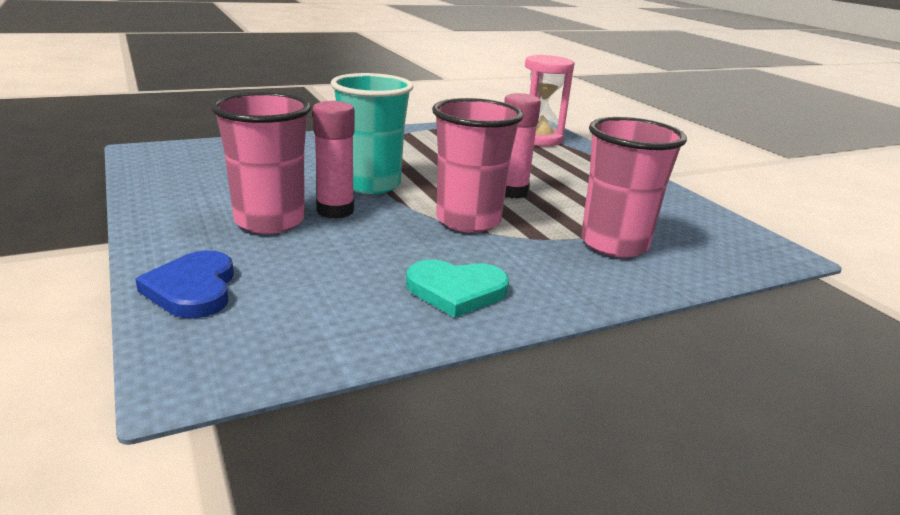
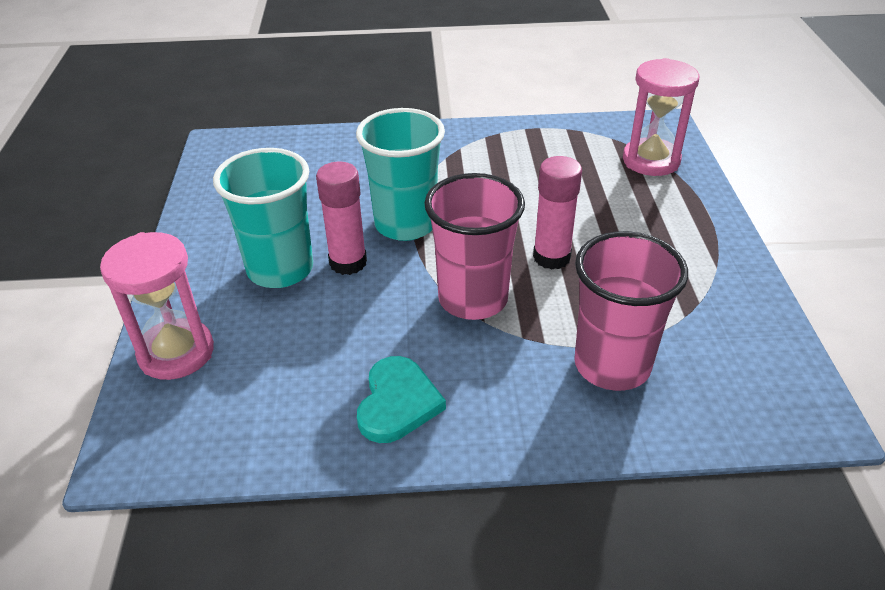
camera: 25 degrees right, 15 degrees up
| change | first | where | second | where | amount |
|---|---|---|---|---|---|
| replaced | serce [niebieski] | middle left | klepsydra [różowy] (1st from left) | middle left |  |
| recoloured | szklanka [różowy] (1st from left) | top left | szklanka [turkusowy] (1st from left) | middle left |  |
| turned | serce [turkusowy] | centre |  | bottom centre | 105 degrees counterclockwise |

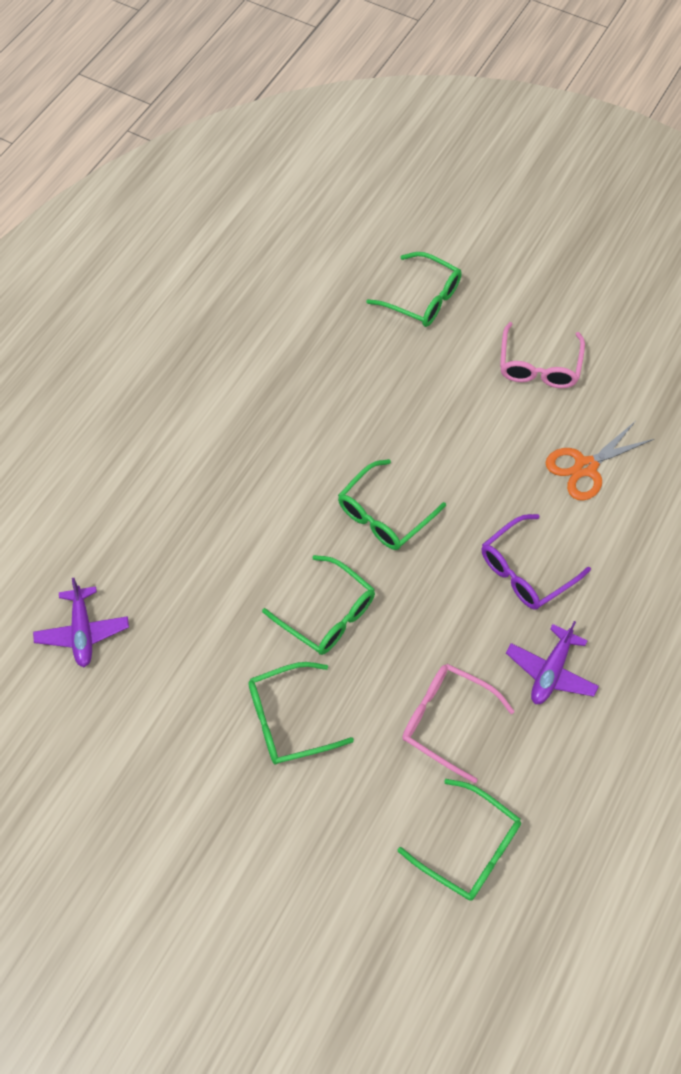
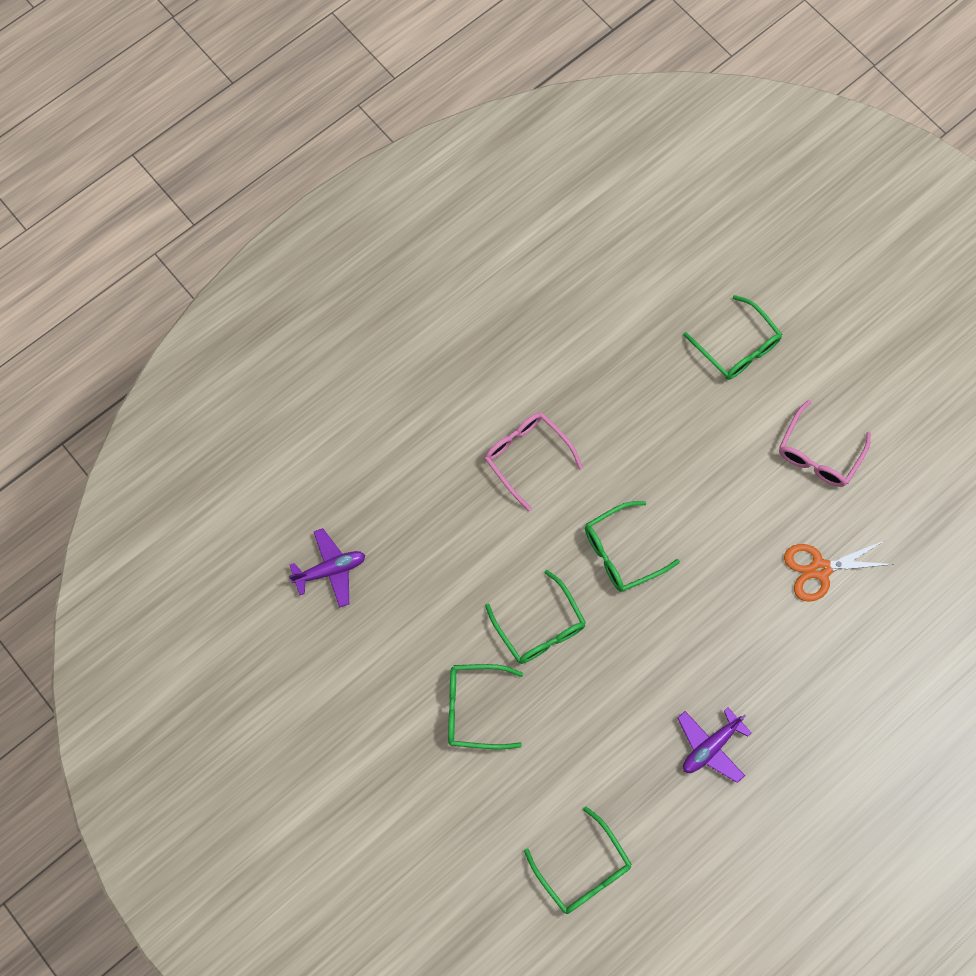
camera: 20 degrees right, 10 degrees up
| change | first | where | second | where | amount |
|---|---|---|---|---|---|
| turned | samolot [fioletowy] (1st from left) | middle left |  | centre | 120 degrees counterclockwise |
| moved | okulary [różowy] (1st from left) | bottom right |  | centre |  |
| removed | okulary [fioletowy] | middle right |  |  |  |

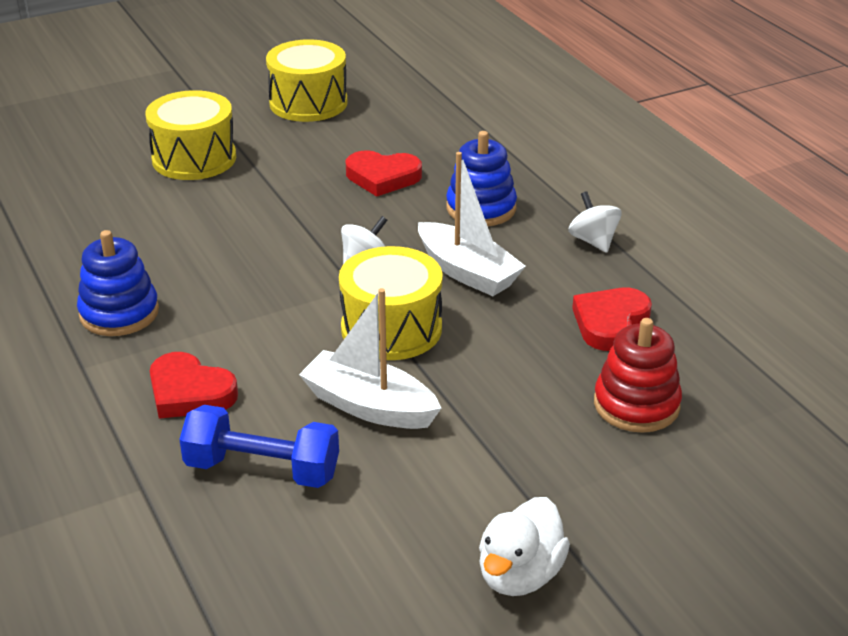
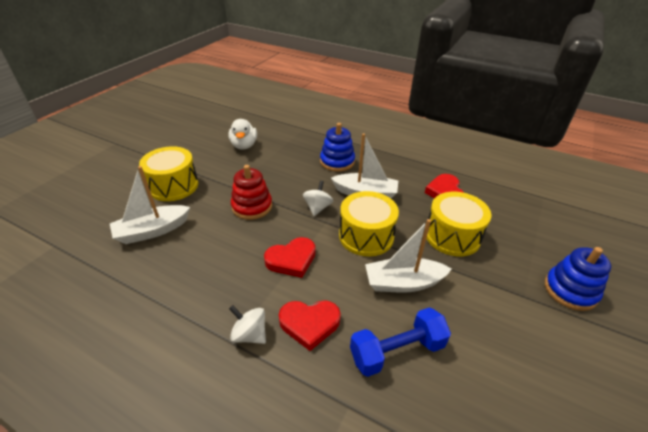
camera: 35 degrees left, 5 degrees up
| change | first | where | second | where | amount |
|---|---|---|---|---|---|
| moved | zabawka nakładanka [niebieski] (1st from left in the first image) | middle left | zabawka nakładanka [niebieski] (2nd from left) | middle right |  |
| moved | bęben [żółty] (2nd from left in the first image) | top centre | bęben [żółty] (3rd from left) | middle right |  |
| moved | serce [czerwony] (2nd from left in the first image) | top centre | serce [czerwony] (1st from left) | centre |  |
| moved | kaczka [biały] | bottom centre |  | top centre |  |
| moved | bączek [biały] (2nd from left in the first image) | middle right | bączek [biały] (1st from left) | bottom centre |  |
| moved | zabawka nakładanka [czerwony] | middle right |  | centre |  |
| added |  |  | łódka [biały] (1st from left) | middle left |  |

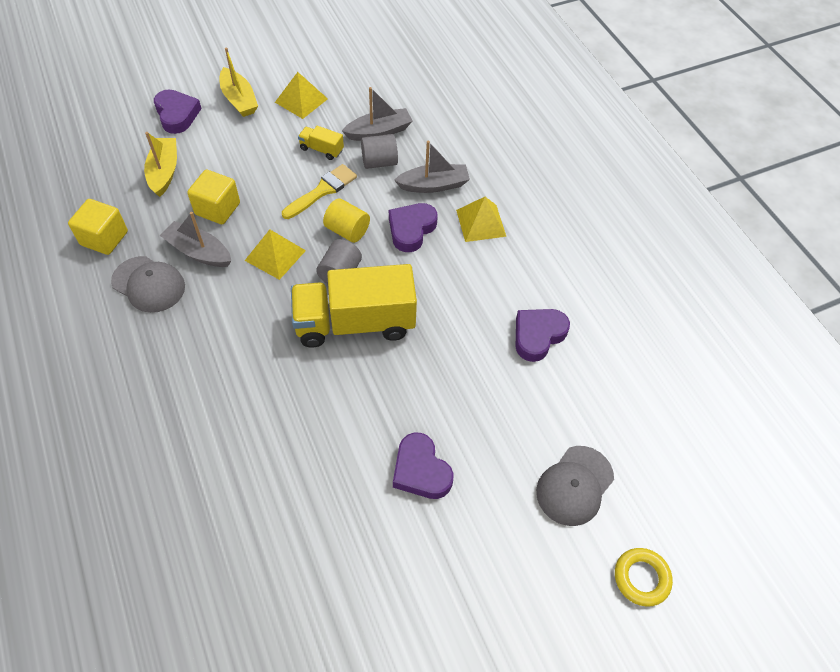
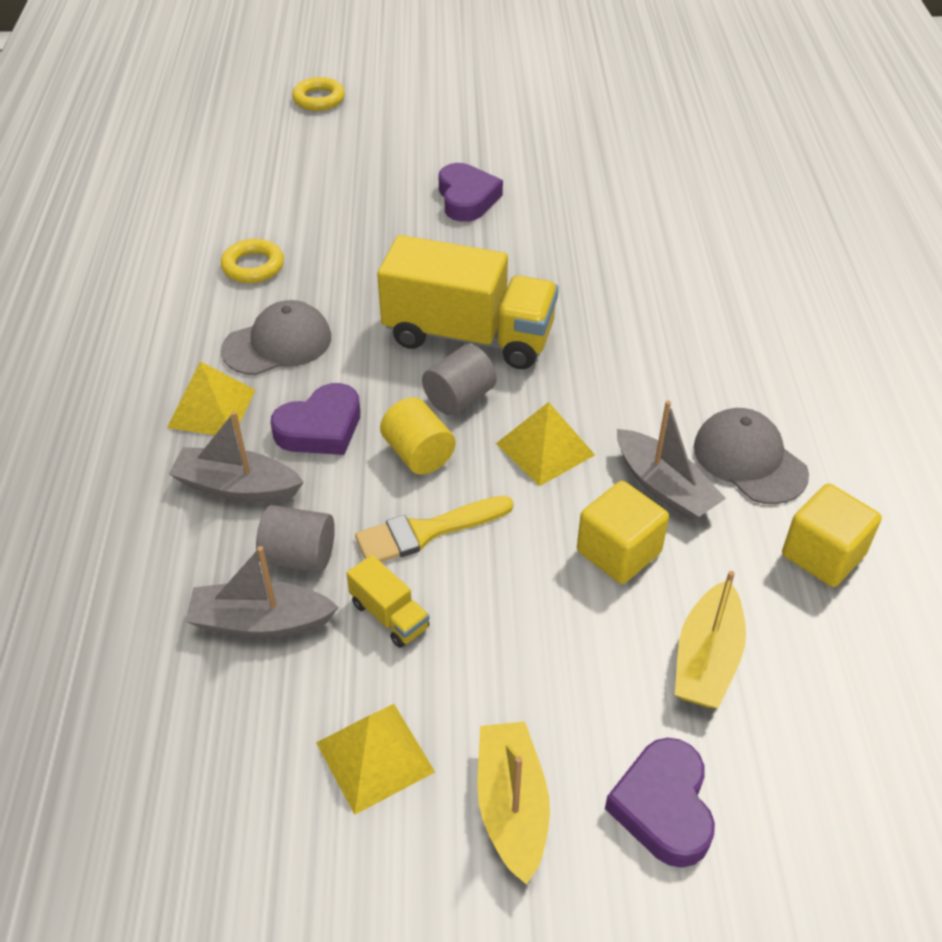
camera: 155 degrees left, 10 degrees down
| change | first | where | second | where | amount |
|---|---|---|---|---|---|
| replaced | serce [fioletowy] (4th from left) | centre | pierścień [żółty] (1st from left) | top left |  |
| moved | czapka [szary] (2nd from left in the first image) | bottom right | czapka [szary] (1st from left) | middle left |  |

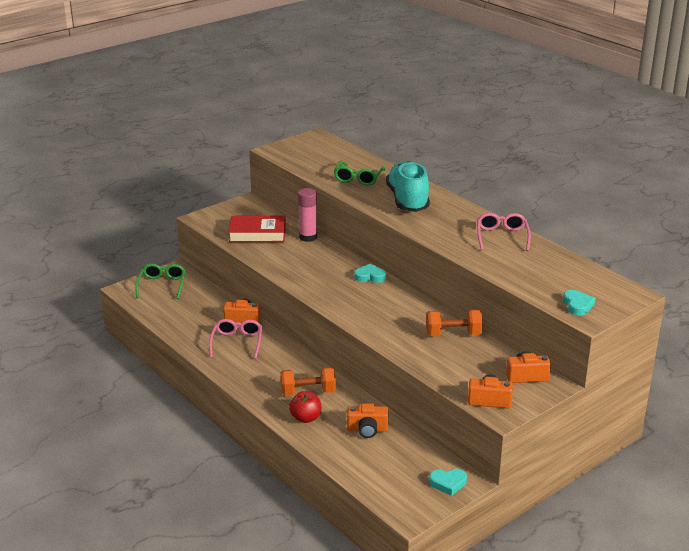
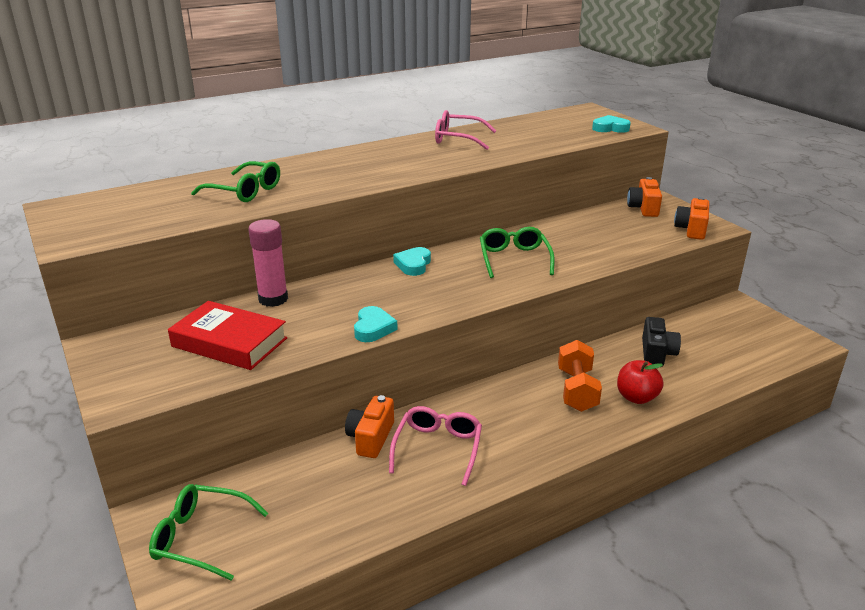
camera: 80 degrees left, 0 degrees up
| change | first | where | second | where | amount |
|---|---|---|---|---|---|
| turned | okulary [różowy] (1st from left) | centre |  | bottom centre | 90 degrees clockwise |
| turned | książka [czerwony] | centre |  | middle left | 75 degrees counterclockwise |
| recoloured | aparat fotograficzny [pomarańczowy] (2nd from left) | bottom centre | aparat fotograficzny [czarny] | middle right |  |
| removed | but [turkusowy] | centre |  |  |  |
| removed | hantel [pomarańczowy] (2nd from left) | centre |  |  |  |
| moved | serce [turkusowy] (2nd from left in the first image) | bottom centre | serce [turkusowy] (1st from left) | centre |  |
| added |  |  | okulary [zielony] (3rd from left) | centre |  |

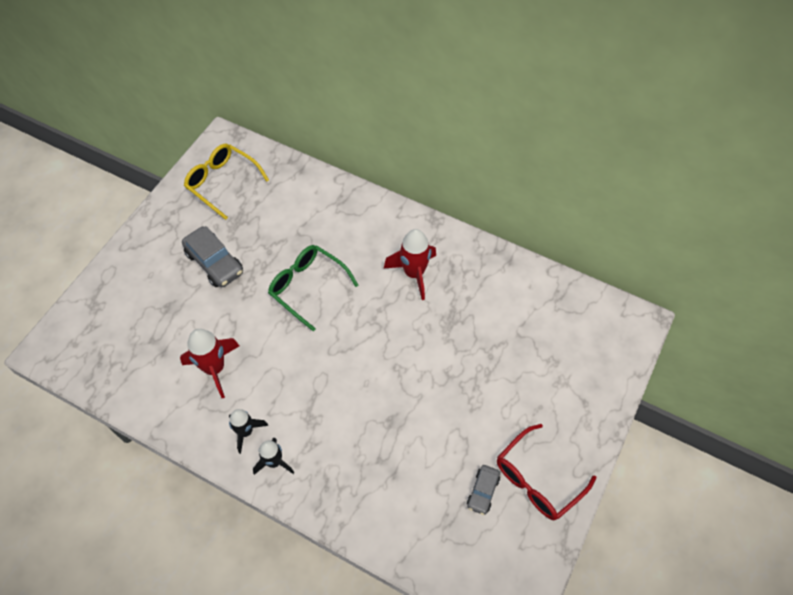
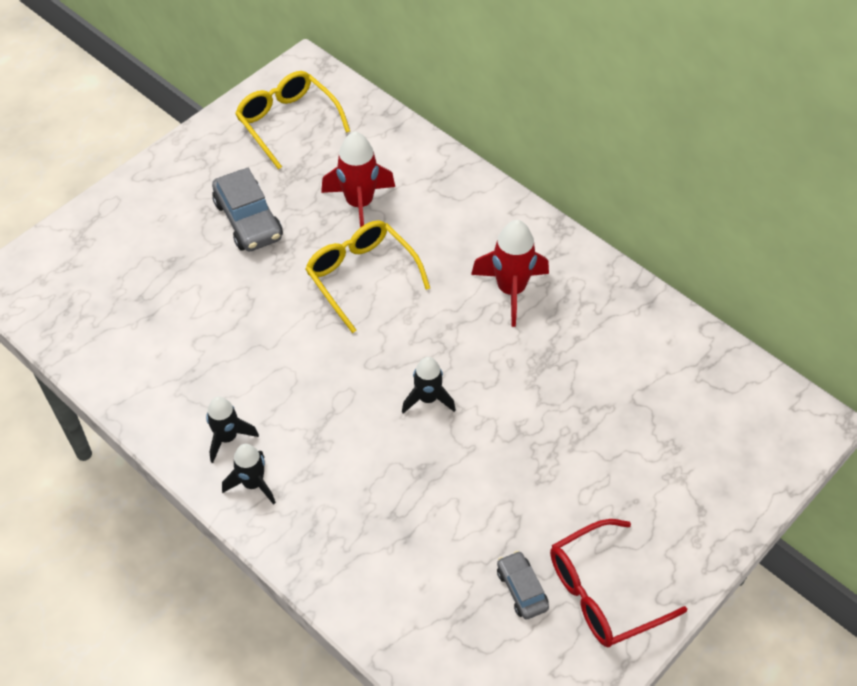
camera: 15 degrees right, 5 degrees down
| change | first | where | second | where | amount |
|---|---|---|---|---|---|
| moved | rakieta [czerwony] (1st from left) | middle left |  | top centre |  |
| recoloured | okulary [zielony] | centre | okulary [żółty] (2nd from left) | centre |  |
| turned | samochód [szary] (2nd from left) | bottom centre |  | bottom centre | 120 degrees clockwise |
| added |  |  | rakieta [czarny] (3rd from left) | centre |  |

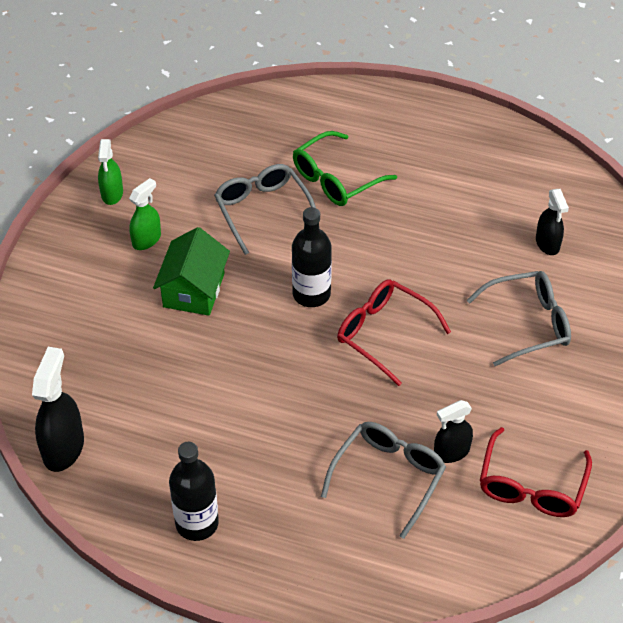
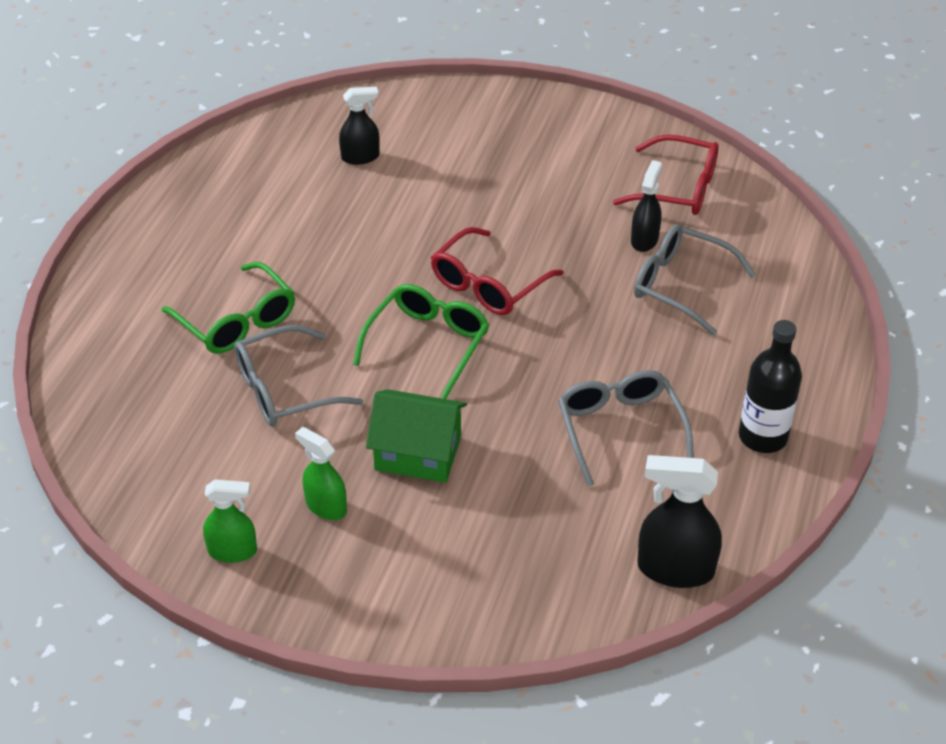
camera: 90 degrees left, 5 degrees down
| change | first | where | second | where | amount |
|---|---|---|---|---|---|
| replaced | butelka [czarny] (2nd from left) | centre | okulary [zielony] (2nd from left) | centre |  |
| turned | spryskiwacz [czarny] (2nd from left) | bottom right |  | top right | 135 degrees counterclockwise |
| moved | okulary [szary] (3rd from left in the first image) | middle right | okulary [szary] (2nd from left) | centre |  |

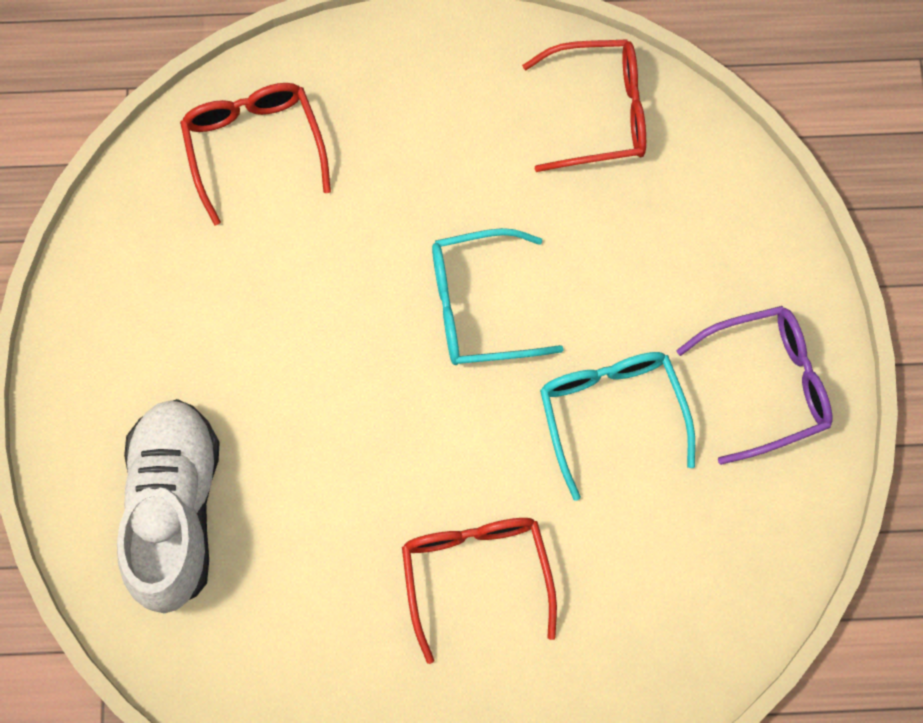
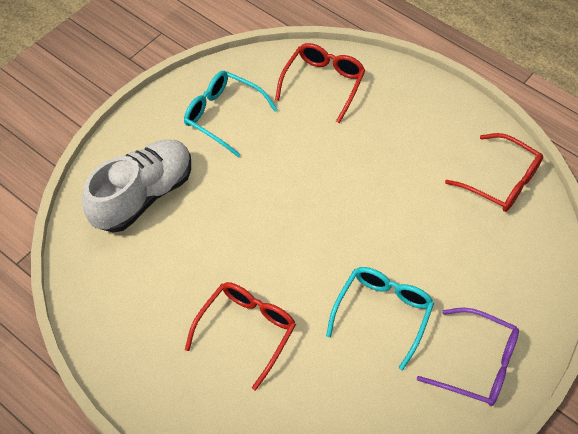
camera: 40 degrees right, 15 degrees down
| change | first | where | second | where | amount |
|---|---|---|---|---|---|
| moved | okulary [turkusowy] (1st from left) | centre |  | top centre |  |

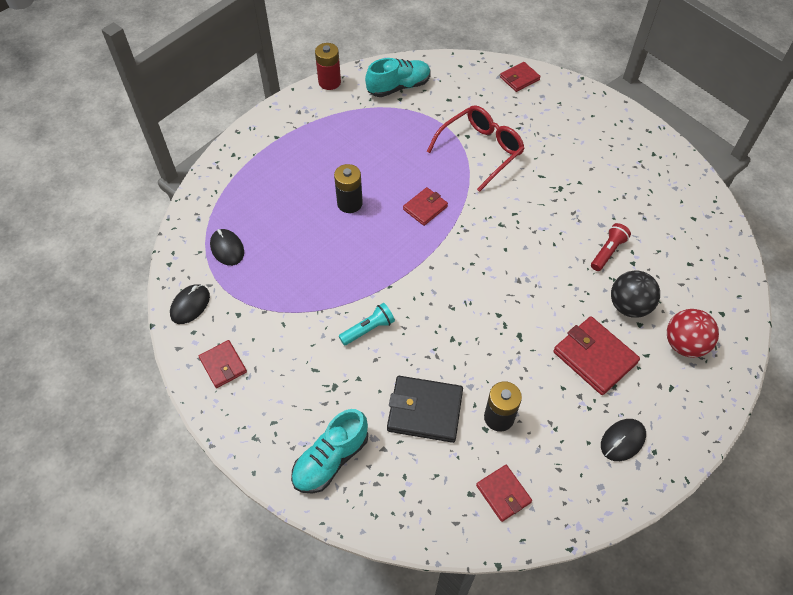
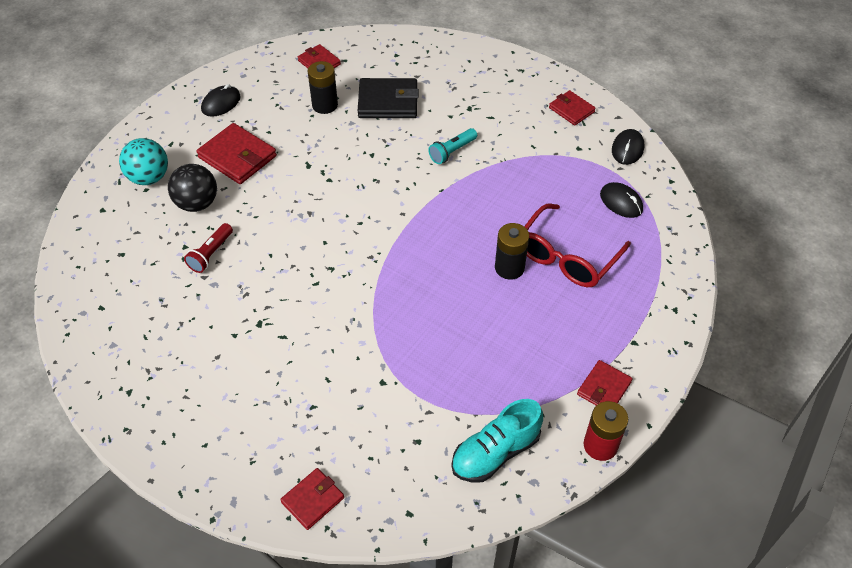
camera: 170 degrees right, 5 degrees down
| change | first | where | second | where | amount |
|---|---|---|---|---|---|
| removed | but [turkusowy] (1st from left) | bottom centre |  |  |  |
| moved | portfel [czerwony] (2nd from left in the first image) | centre | portfel [czerwony] (5th from left) | bottom right |  |
| moved | okulary [czerwony] | top centre |  | middle right |  |
| recoloured | piłka [czerwony] | middle right | piłka [turkusowy] | top left |  |

